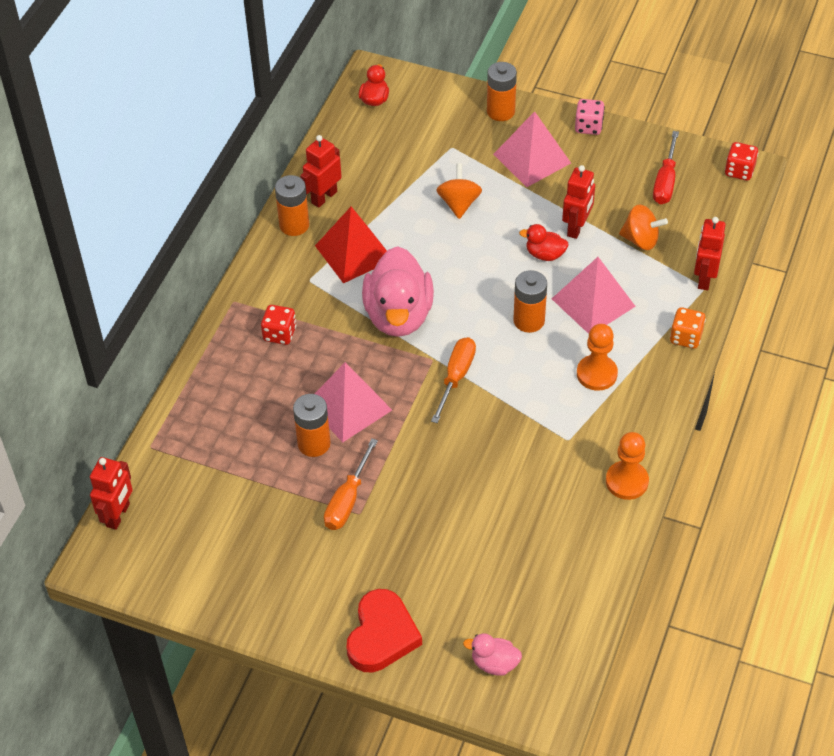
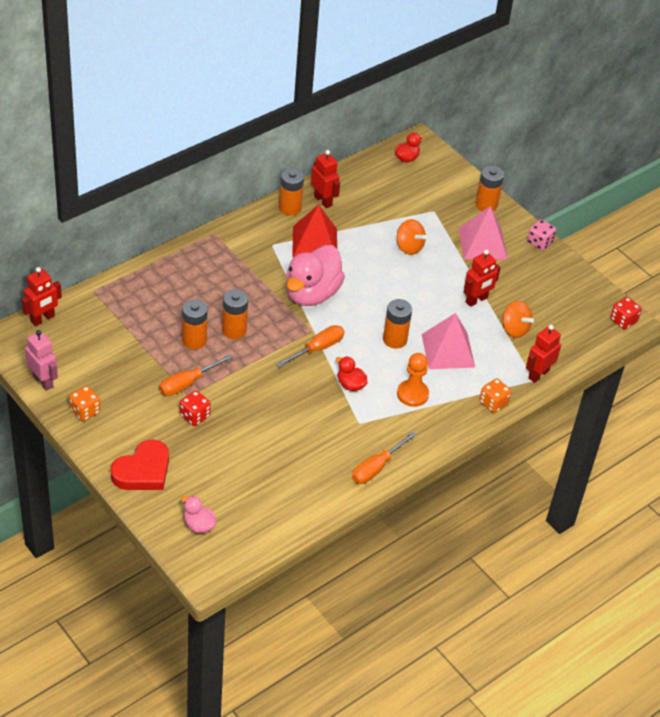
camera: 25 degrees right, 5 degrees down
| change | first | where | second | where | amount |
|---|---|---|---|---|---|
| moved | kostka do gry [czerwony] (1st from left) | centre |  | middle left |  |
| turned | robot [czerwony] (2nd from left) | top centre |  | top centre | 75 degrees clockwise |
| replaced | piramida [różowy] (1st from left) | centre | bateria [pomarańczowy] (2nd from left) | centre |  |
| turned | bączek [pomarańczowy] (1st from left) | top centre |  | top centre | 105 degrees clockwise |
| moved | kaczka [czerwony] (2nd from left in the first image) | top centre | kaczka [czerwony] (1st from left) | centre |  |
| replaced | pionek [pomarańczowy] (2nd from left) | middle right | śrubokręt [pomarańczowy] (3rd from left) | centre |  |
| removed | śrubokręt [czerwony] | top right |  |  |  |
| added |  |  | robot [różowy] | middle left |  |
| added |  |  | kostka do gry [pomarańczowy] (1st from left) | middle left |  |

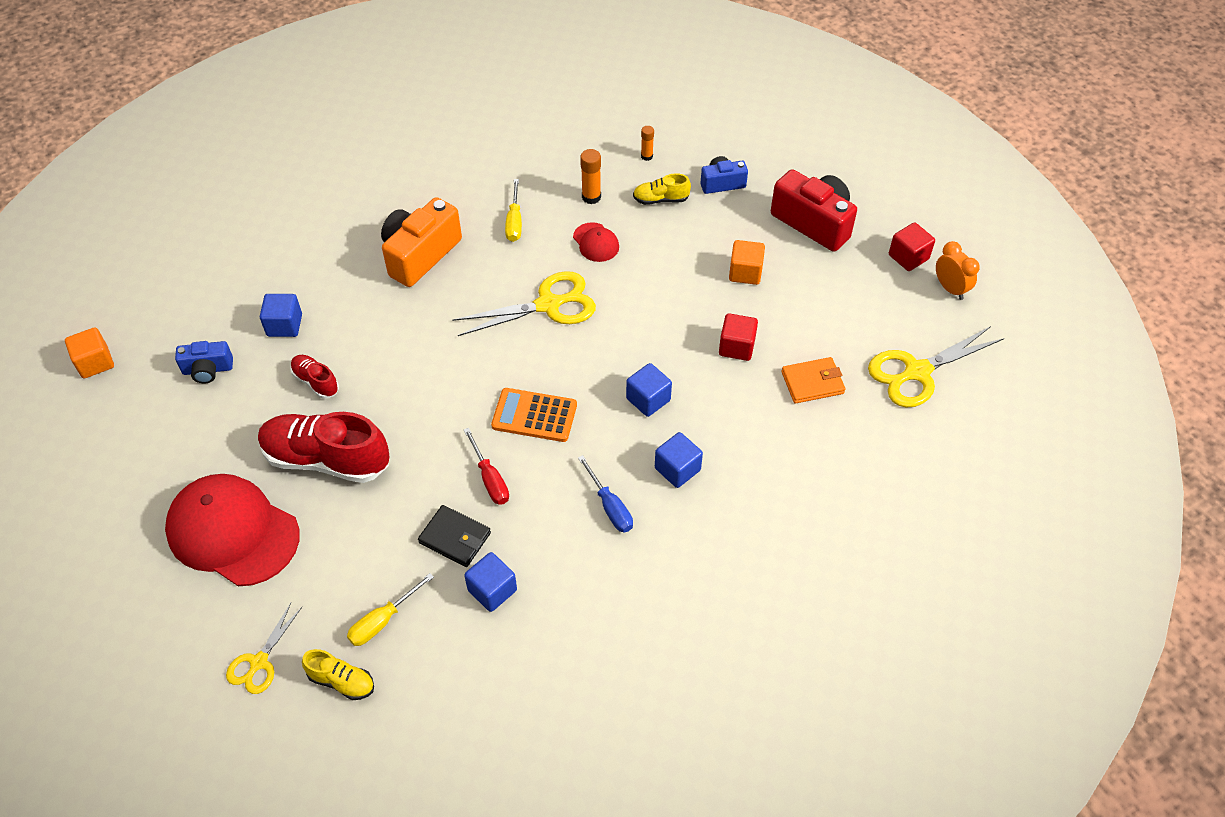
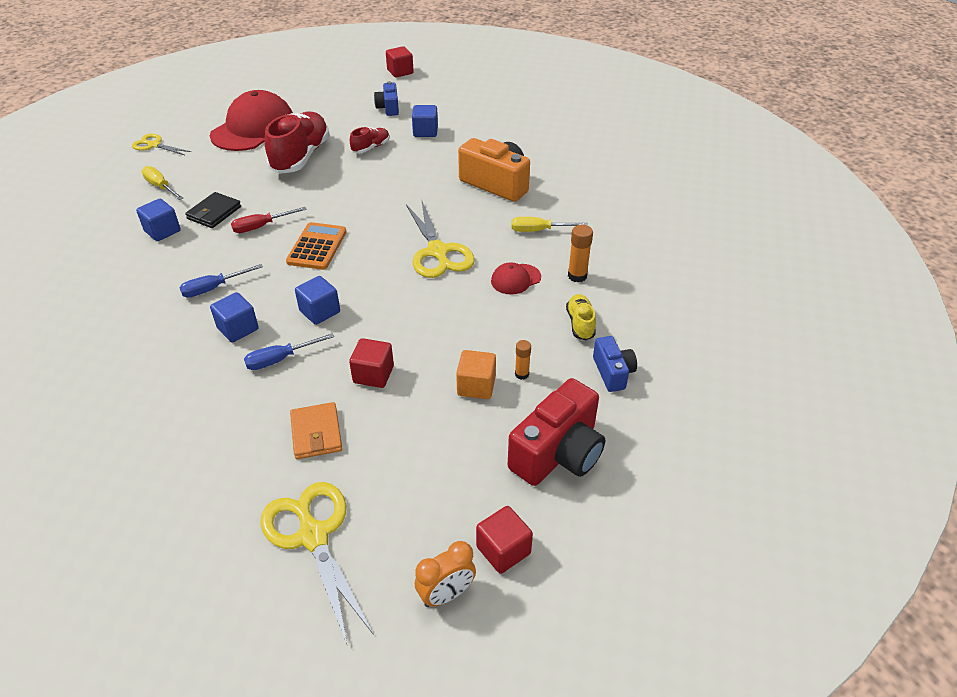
camera: 90 degrees right, 10 degrees down
| change | first | where | second | where | amount |
|---|---|---|---|---|---|
| recoloured | sześcian [pomarańczowy] (1st from left) | middle left | sześcian [czerwony] (2nd from left) | top centre |  |
| removed | but [żółty] (1st from left) | bottom left |  |  |  |
| moved | klej w sztyfcie [pomarańczowy] (2nd from left in the first image) | top centre | klej w sztyfcie [pomarańczowy] (1st from left) | centre |  |
| added |  |  | śrubokręt [niebieski] (2nd from left) | middle left |  |

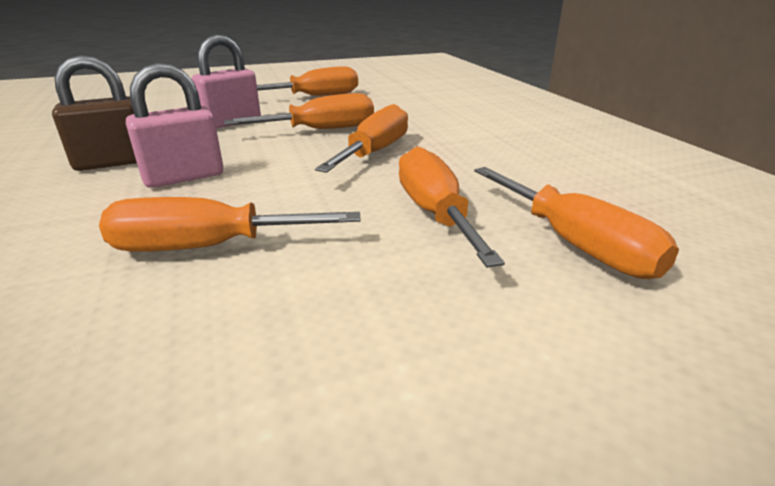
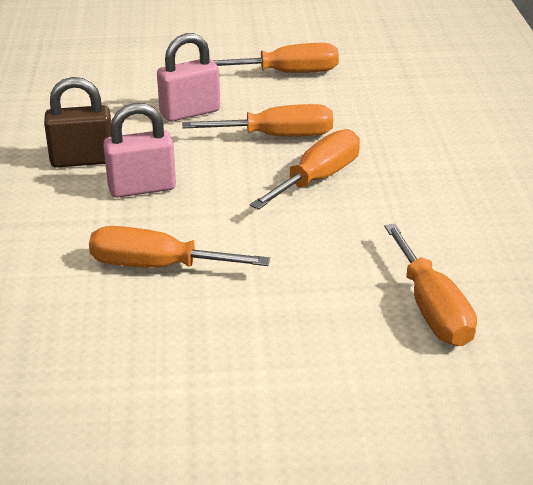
camera: 15 degrees right, 5 degrees up
| change | first | where | second | where | amount |
|---|---|---|---|---|---|
| removed | śrubokręt [pomarańczowy] (5th from left) | centre |  |  |  |

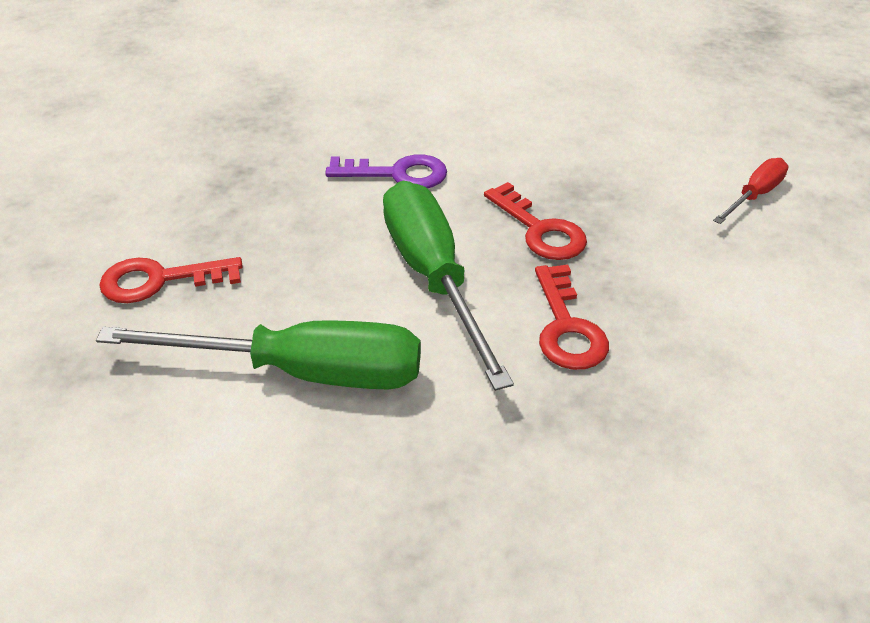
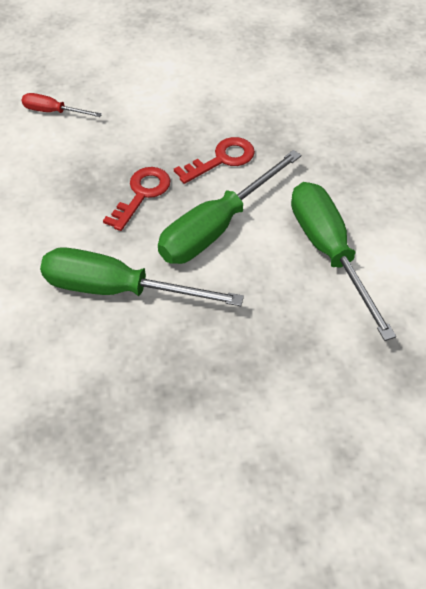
camera: 115 degrees left, 10 degrees up
| change | first | where | second | where | amount |
|---|---|---|---|---|---|
| removed | klucz [czerwony] (1st from left) | middle left |  |  |  |
| replaced | klucz [fioletowy] | top centre | śrubokręt [zielony] (1st from left) | centre |  |

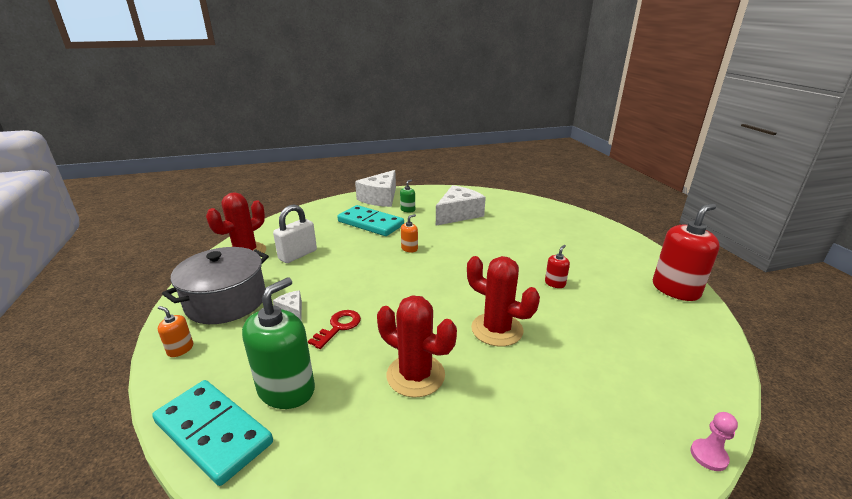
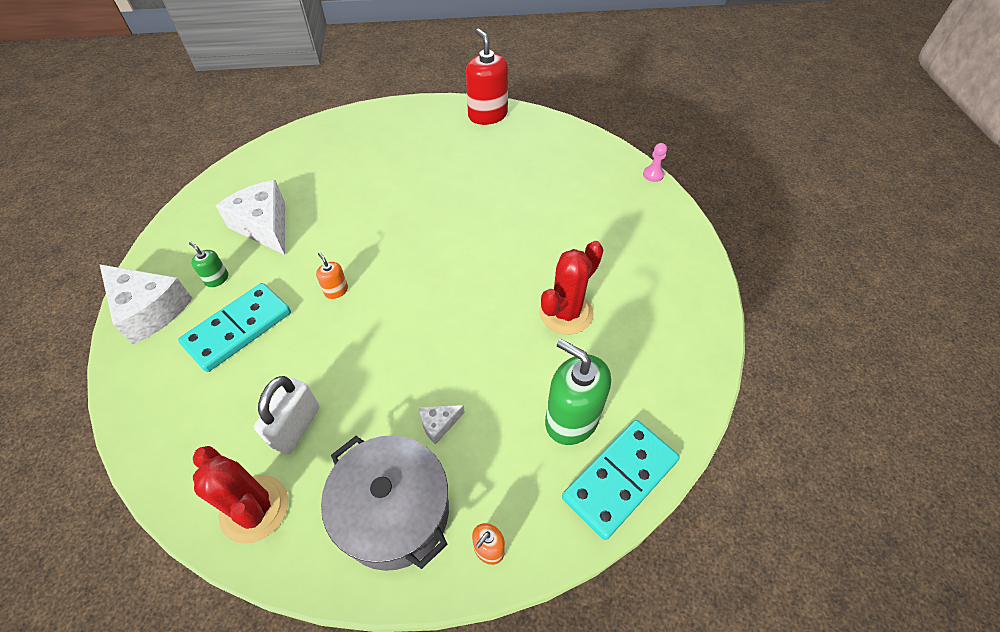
camera: 80 degrees left, 25 degrees up
| change | first | where | second | where | amount |
|---|---|---|---|---|---|
| turned | kłódka [biały] | centre |  | middle left | 60 degrees clockwise |
| removed | klucz [czerwony] | centre |  |  |  |
| removed | kaktus [czerwony] (3rd from left) | centre |  |  |  |
| removed | dozownik mydła [czerwony] (1st from left) | centre |  |  |  |

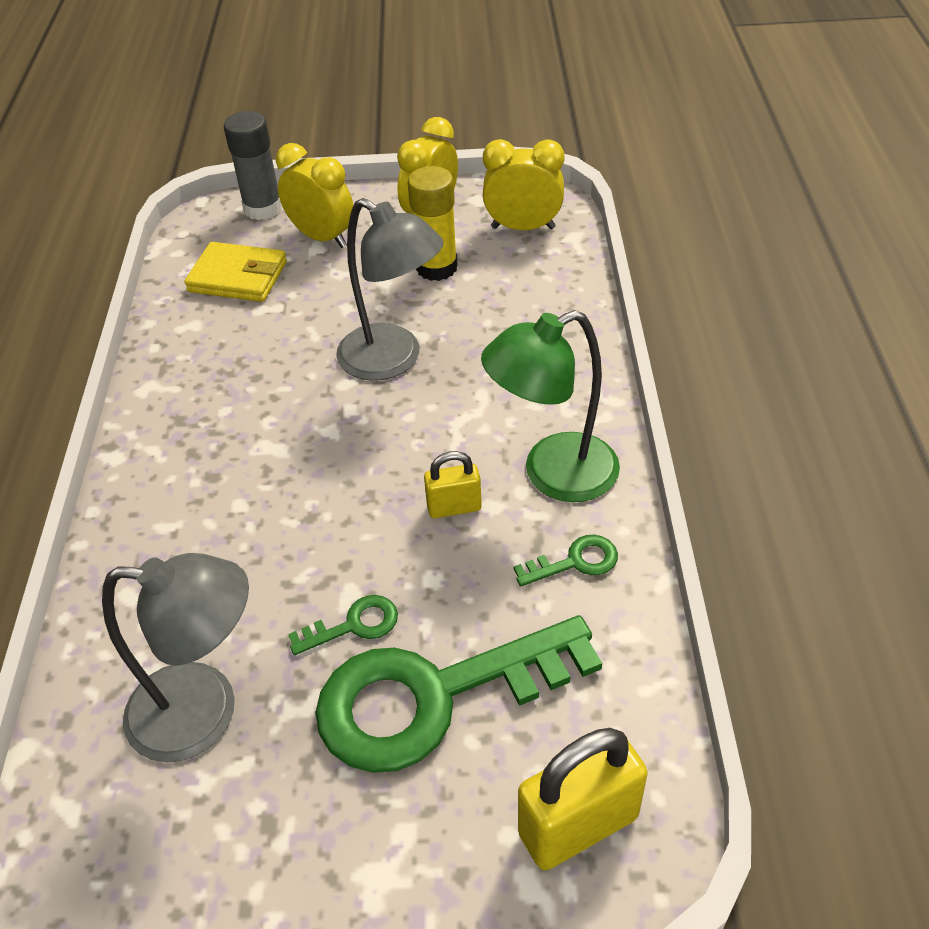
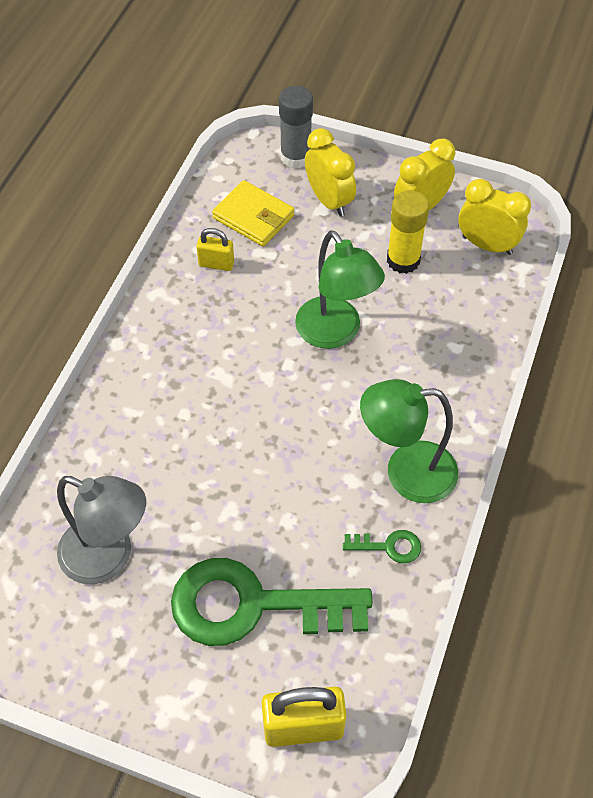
camera: 20 degrees right, 10 degrees up
| change | first | where | second | where | amount |
|---|---|---|---|---|---|
| removed | klucz [zielony] (1st from left) | bottom centre |  |  |  |
| recoloured | lampka [szary] (2nd from left) | top centre | lampka [zielony] (1st from left) | centre |  |
| moved | kłódka [żółty] (1st from left) | centre |  | top centre |  |

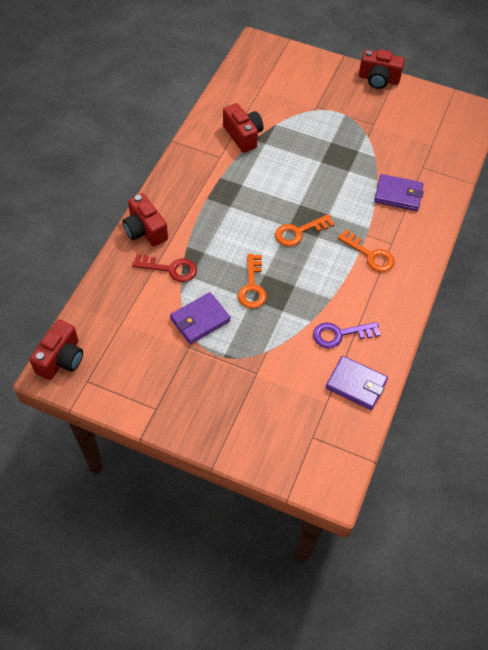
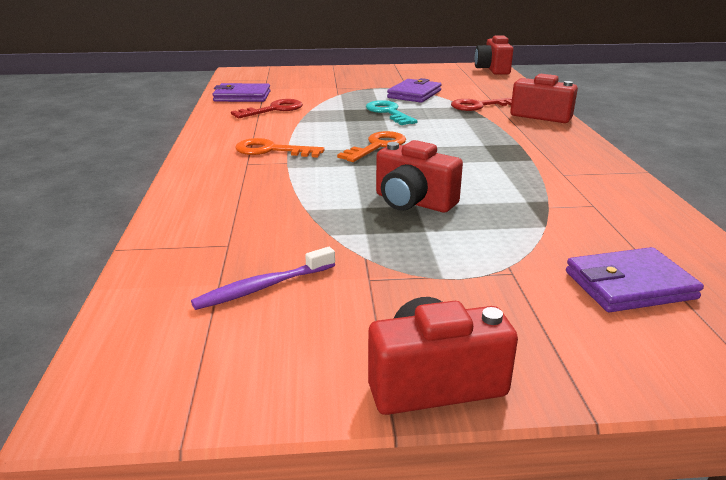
camera: 155 degrees right, 30 degrees down
| change | first | where | second | where | amount |
|---|---|---|---|---|---|
| moved | aparat fotograficzny [czerwony] (3rd from left in the first image) | top centre | aparat fotograficzny [czerwony] (1st from left) | centre |  |
| recoloured | klucz [pomarańczowy] (1st from left) | centre | klucz [turkusowy] | top centre |  |
| recoloured | klucz [fioletowy] | middle right | klucz [czerwony] (1st from left) | top centre |  |
| moved | portfel [fioletowy] (3rd from left) | top right |  | middle right |  |
| added |  |  | szczoteczka do zębów [fioletowy] | centre |  |

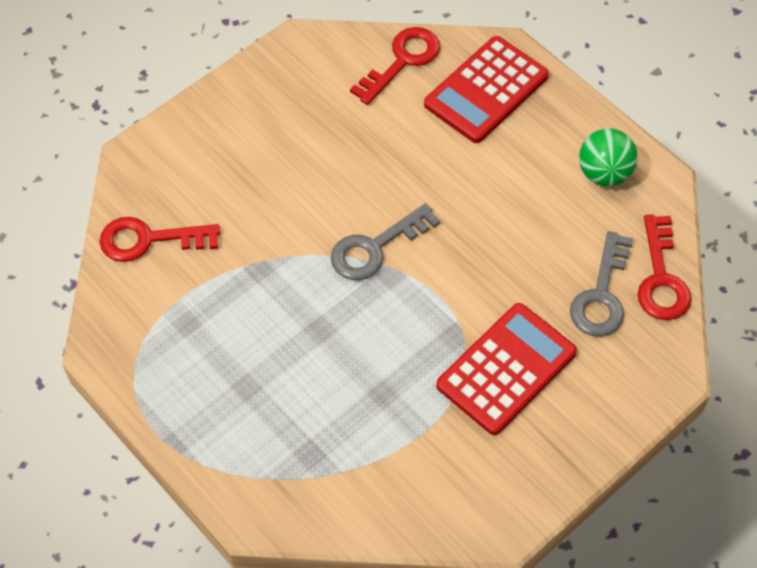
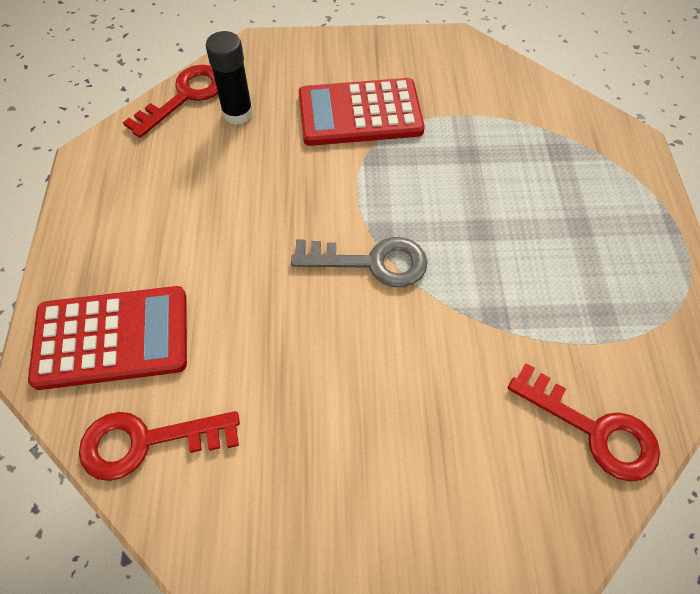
camera: 140 degrees left, 0 degrees up
| change | first | where | second | where | amount |
|---|---|---|---|---|---|
| replaced | klucz [szary] (2nd from left) | middle right | klej w sztyfcie [czarny] | top left |  |
| removed | piłka [zielony] | top right |  |  |  |

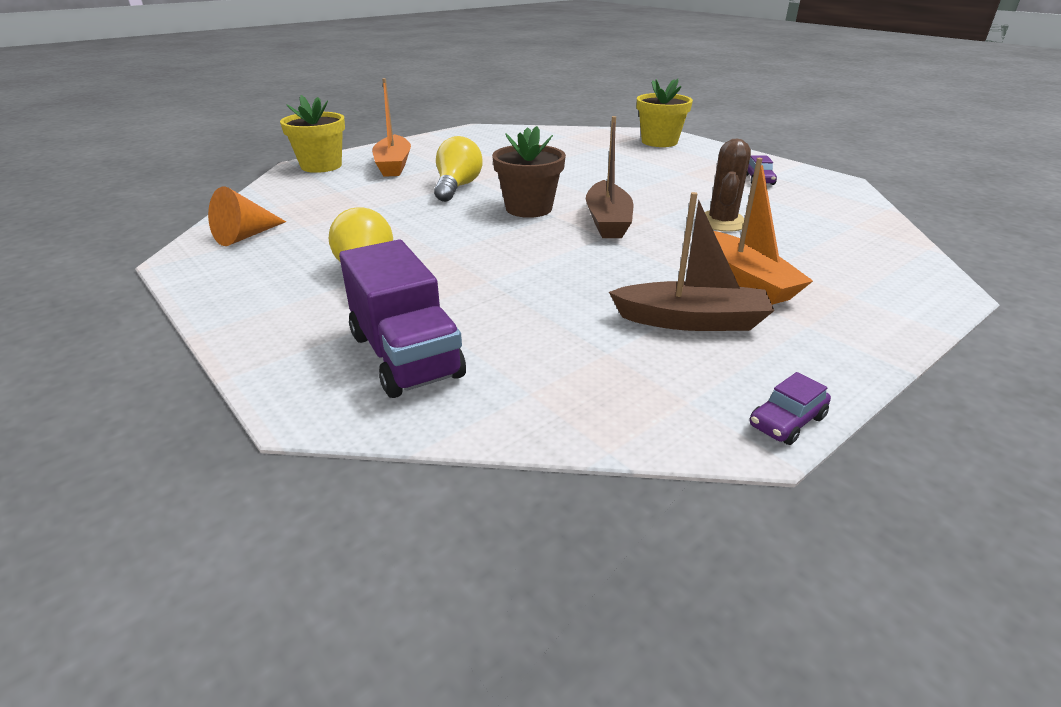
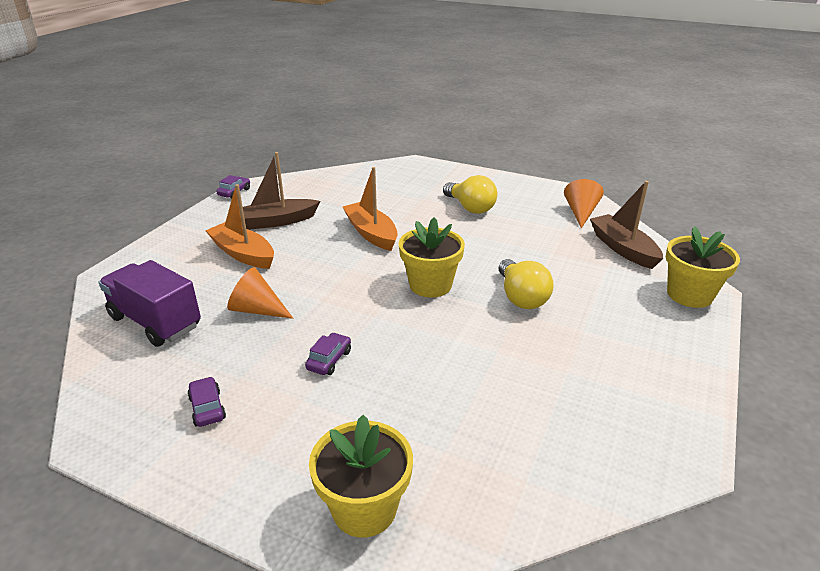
camera: 155 degrees right, 0 degrees up
| change | first | where | second | where | amount |
|---|---|---|---|---|---|
| moved | ciężarówka [fioletowy] | centre |  | middle left |  |
| moved | łódka [pomarańczowy] (1st from left in the first image) | top centre | łódka [pomarańczowy] (2nd from left) | centre |  |
| recoloured | doniczka [brązowy] | top centre | doniczka [żółty] (2nd from left) | centre |  |
| moved | łódka [brązowy] (1st from left in the first image) | top centre | łódka [brązowy] (2nd from left) | middle right |  |
| replaced | kaktus [brązowy] | top right | stożek [pomarańczowy] (1st from left) | middle left |  |
| added |  |  | samochód [fioletowy] (3rd from left) | centre |  |

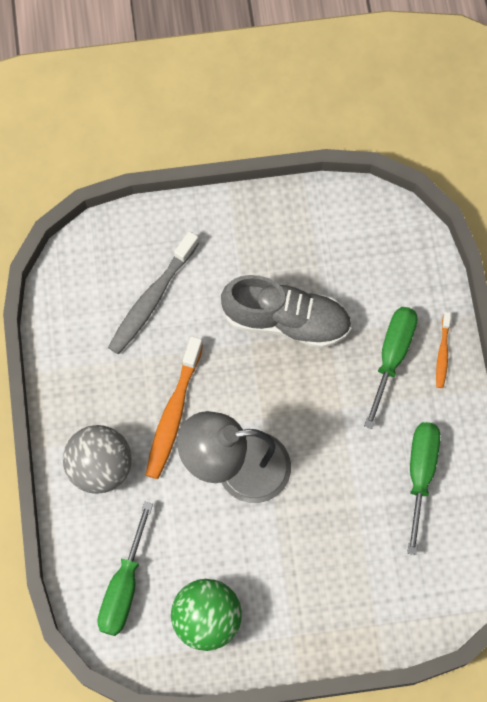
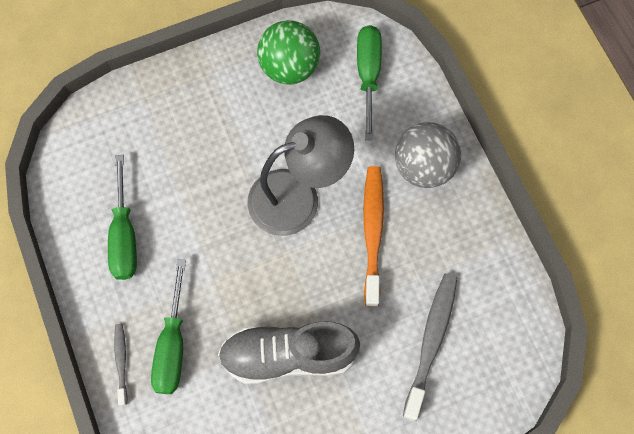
camera: 165 degrees right, 0 degrees up
| change | first | where | second | where | amount |
|---|---|---|---|---|---|
| recoloured | szczoteczka do zębów [pomarańczowy] (2nd from left) | middle right | szczoteczka do zębów [szary] (1st from left) | bottom left |  |

